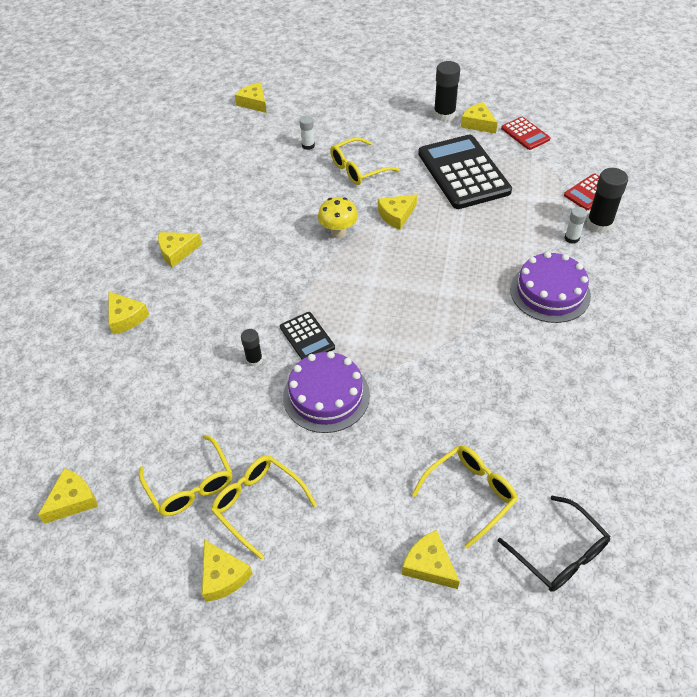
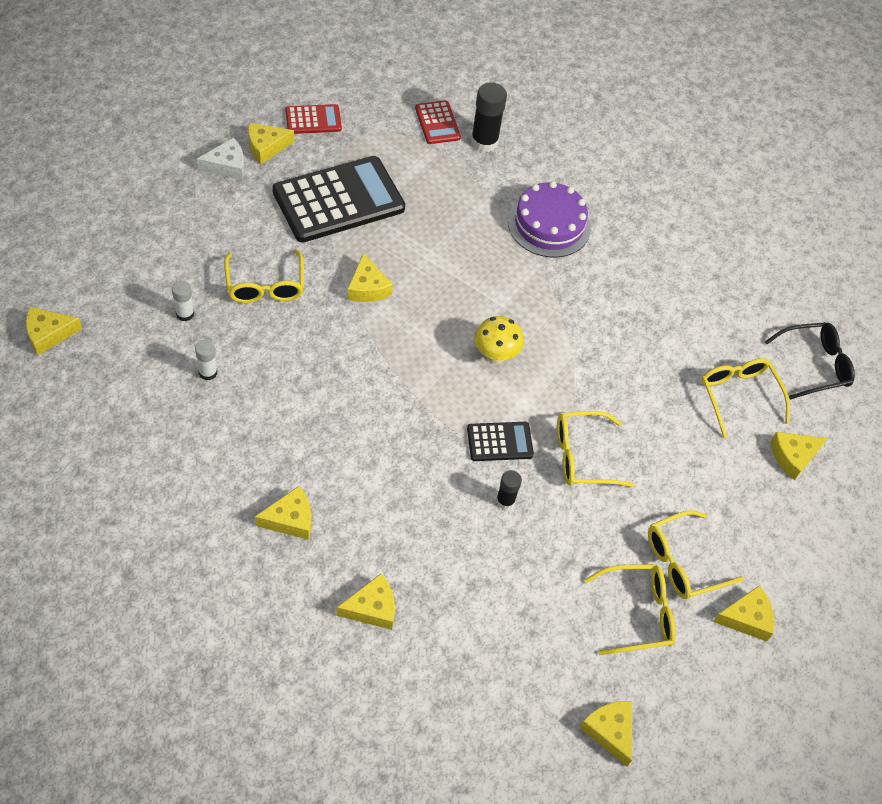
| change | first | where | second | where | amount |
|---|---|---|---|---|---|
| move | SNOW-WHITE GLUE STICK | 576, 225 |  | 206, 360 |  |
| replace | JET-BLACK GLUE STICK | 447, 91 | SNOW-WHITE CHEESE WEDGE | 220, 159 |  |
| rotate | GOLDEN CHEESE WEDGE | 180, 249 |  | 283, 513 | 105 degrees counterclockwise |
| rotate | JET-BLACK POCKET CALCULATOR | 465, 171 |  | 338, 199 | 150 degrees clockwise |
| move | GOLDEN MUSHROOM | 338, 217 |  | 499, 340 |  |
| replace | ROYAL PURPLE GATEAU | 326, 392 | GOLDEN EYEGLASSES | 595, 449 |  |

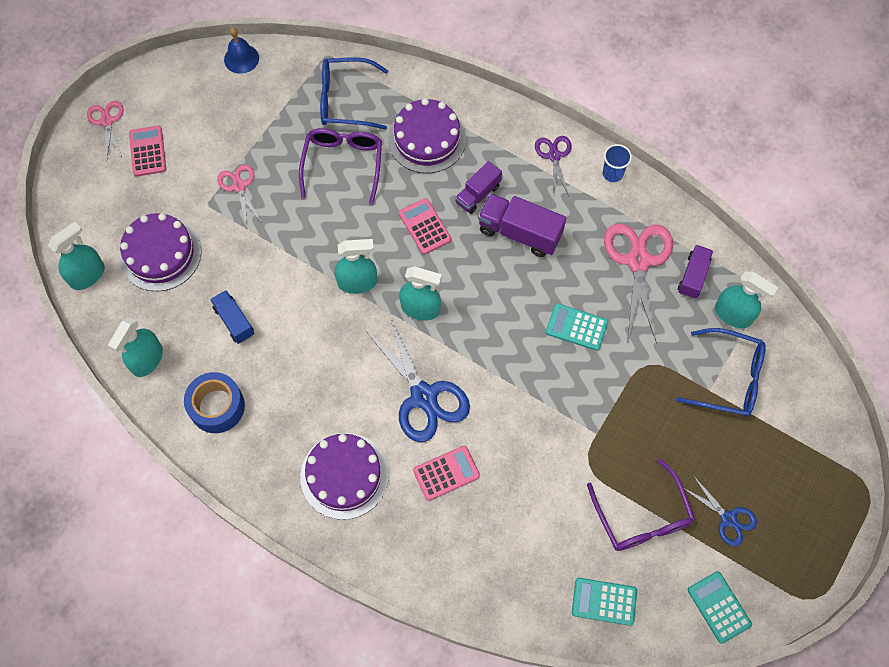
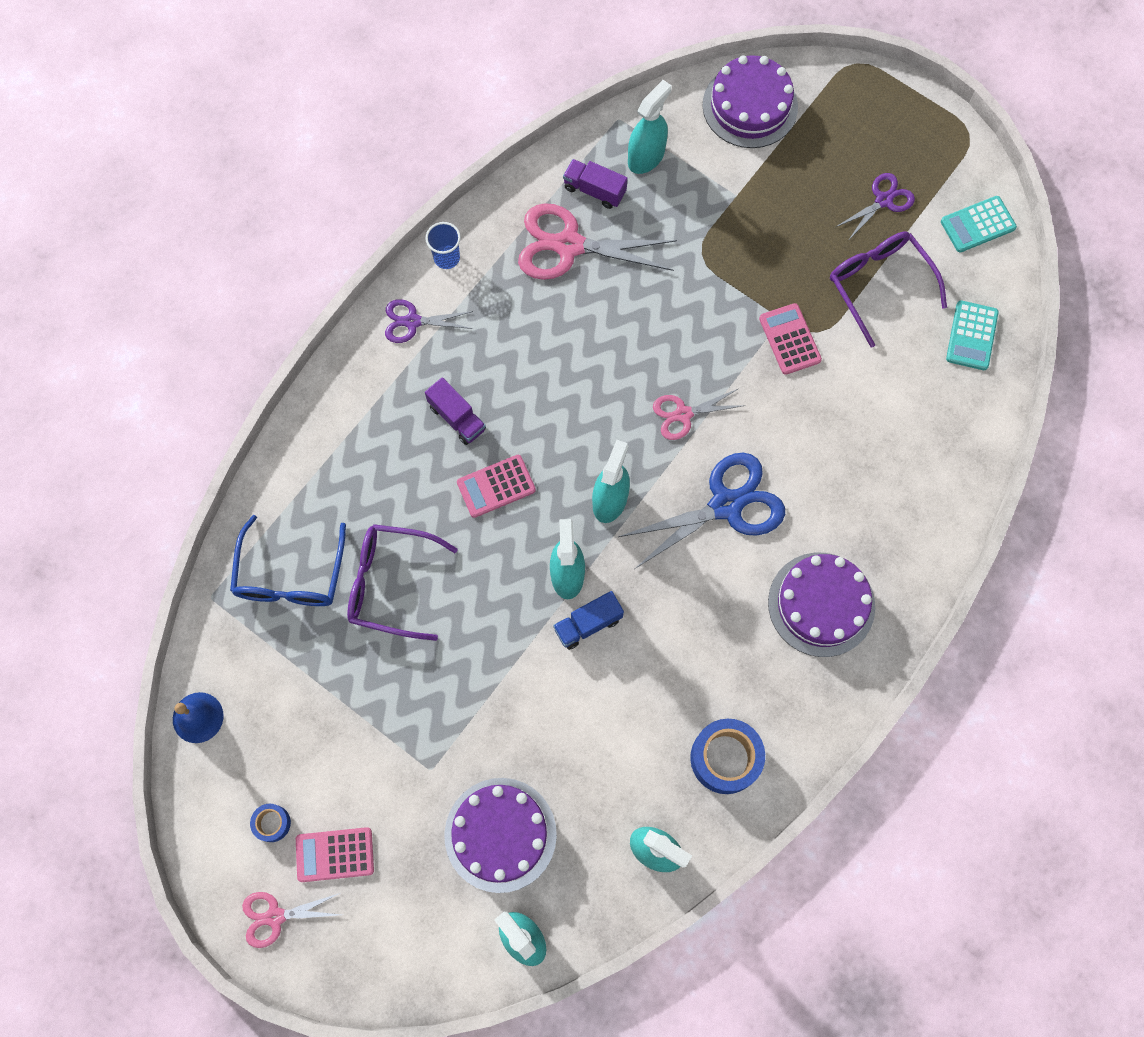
| change | first | where | second | where | amount |
|---|---|---|---|---|---|
| insert |  |  | COBALT TAPE | 270, 823 |  |
| move | COBALT LORRY | 232, 317 |  | 588, 620 |  |
| move | ROSY PAIR OF SCISSORS | 239, 196 |  | 699, 414 |  |
| move | ROYAL PURPLE GATEAU | 427, 135 |  | 750, 101 |  |
| move | ROSY POCKET CALCULATOR | 446, 473 |  | 790, 339 |  |
| rotate | ROYAL PURPLE EYEGLASSES | 641, 504 |  | 888, 290 | 105 degrees counterclockwise |
| recolor | COBALT PAIR OF SCISSORS | 720, 512 | ROYAL PURPLE PAIR OF SCISSORS | 875, 206 |  |
| delete | ROYAL PURPLE LORRY | 522, 225 |  |  |  |
| delete | TEAL POCKET CALCULATOR | 577, 327 |  |  |  |
| delete | COBALT EYEGLASSES | 721, 372 |  |  |  |

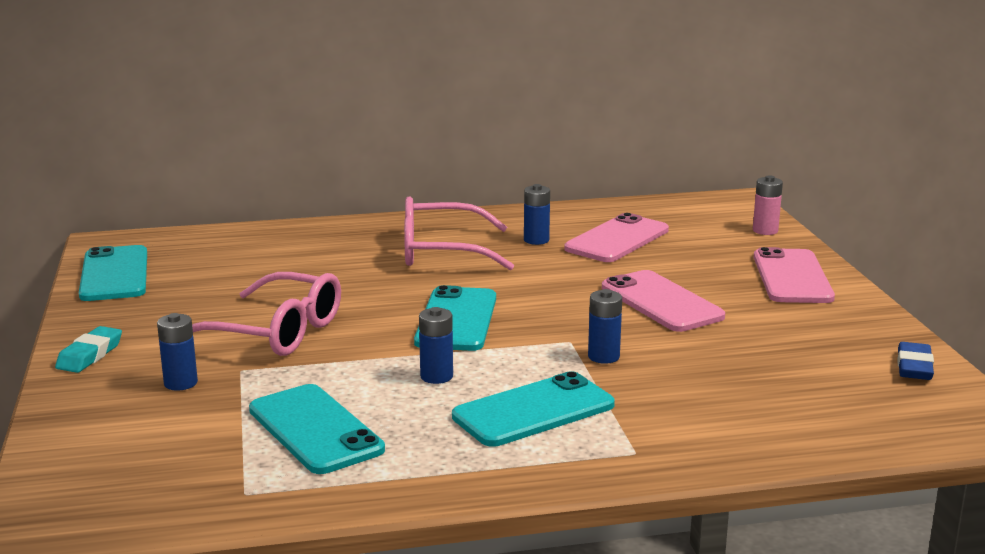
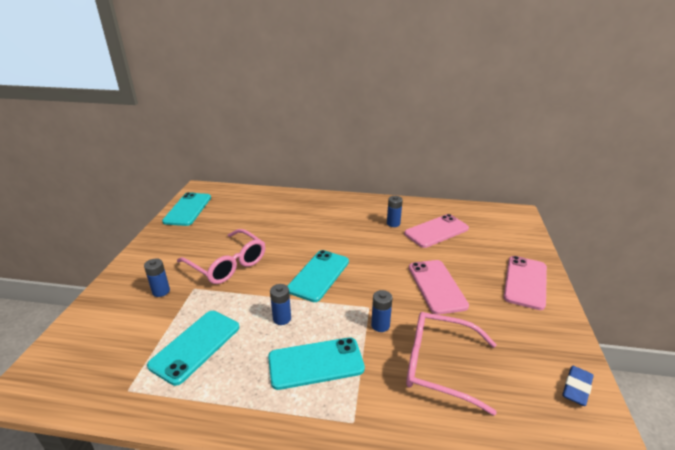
| change | first | where | second | where | amount |
|---|---|---|---|---|---|
| rotate | TEAL SMARTPHONE | 317, 429 |  | 193, 348 | 45 degrees clockwise |
| move | ROSY EYEGLASSES | 459, 233 |  | 451, 364 |  |
| delete | TEAL ERASER | 88, 349 |  |  |  |
| delete | ROSY POWER CELL | 768, 205 |  |  |  |

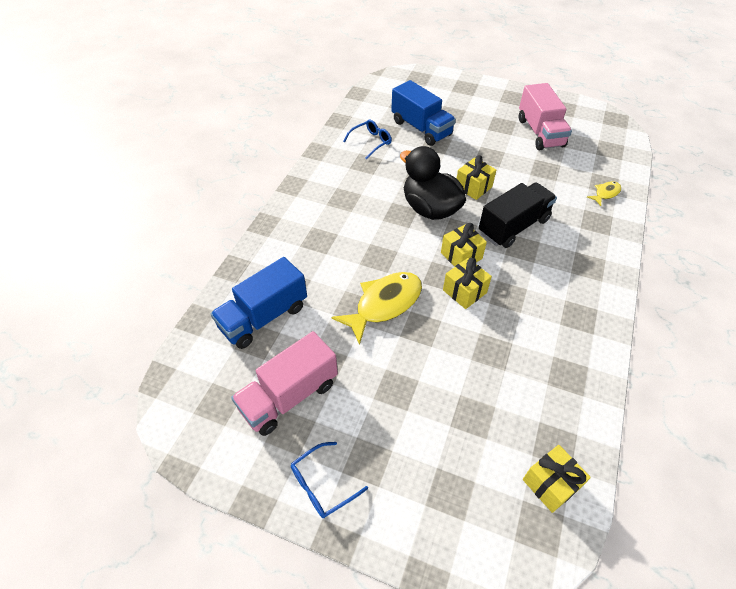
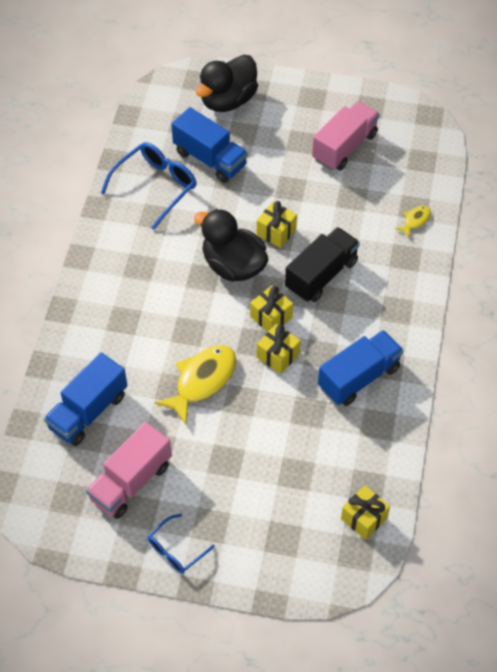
| change | first | where | second | where | amount |
|---|---|---|---|---|---|
| resize | COBALT EYEGLASSES | 367, 140 |  | 149, 186 | x1.72 |
| insert |  |  | JET-BLACK DUCK | 227, 83 |  |
| rotate | ROSY LORRY | 545, 116 |  | 346, 135 | 120 degrees counterclockwise |
| insert |  |  | COBALT LORRY | 361, 368 |  |

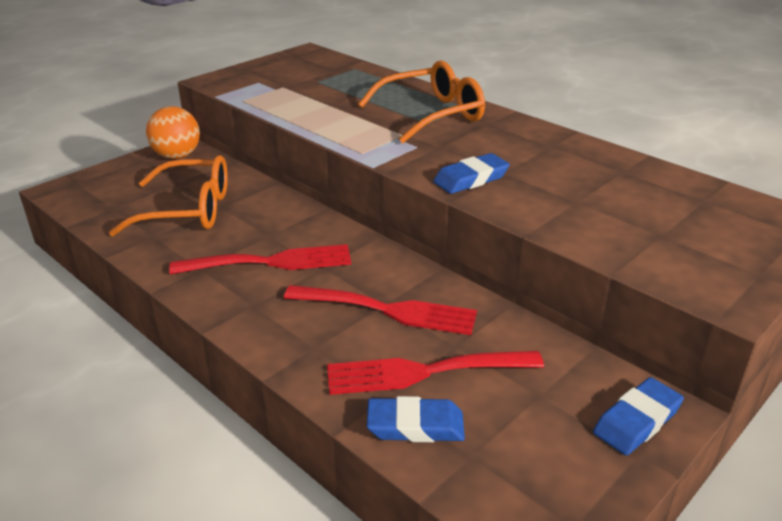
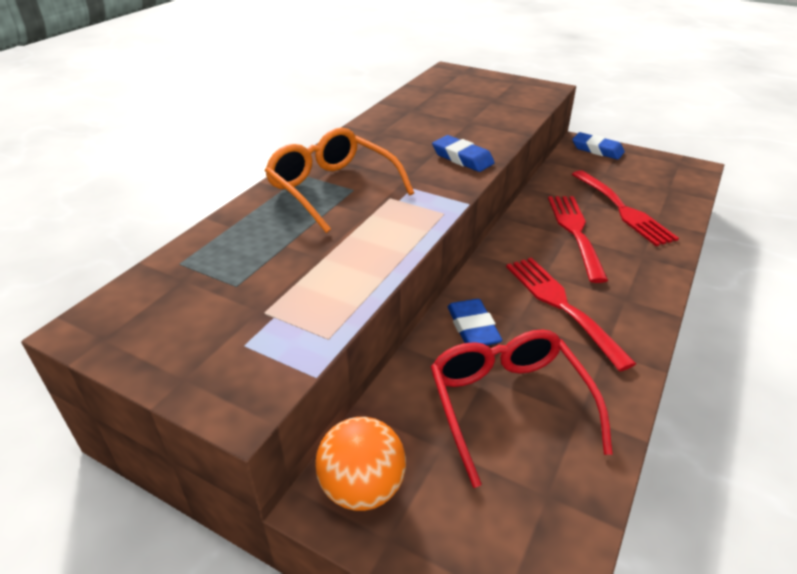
| change | first | where | second | where | amount |
|---|---|---|---|---|---|
| recolor | ORANGE-COLOURED EYEGLASSES | 168, 195 | CRIMSON EYEGLASSES | 522, 408 |  |
| move | COBALT ERASER | 416, 419 |  | 475, 322 |  |

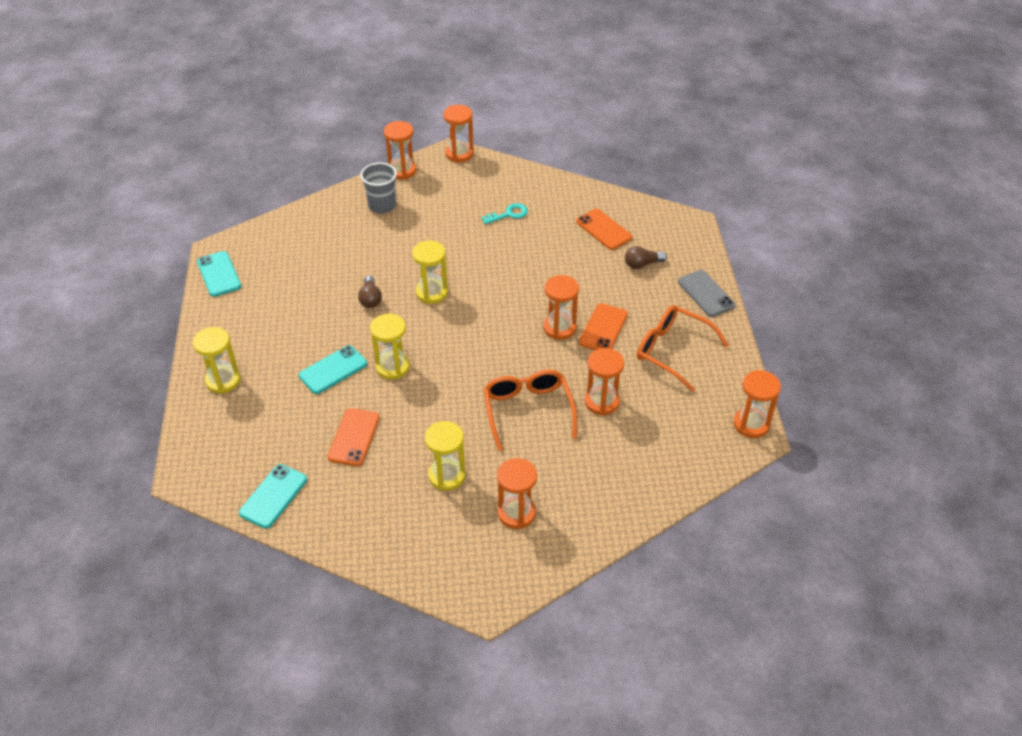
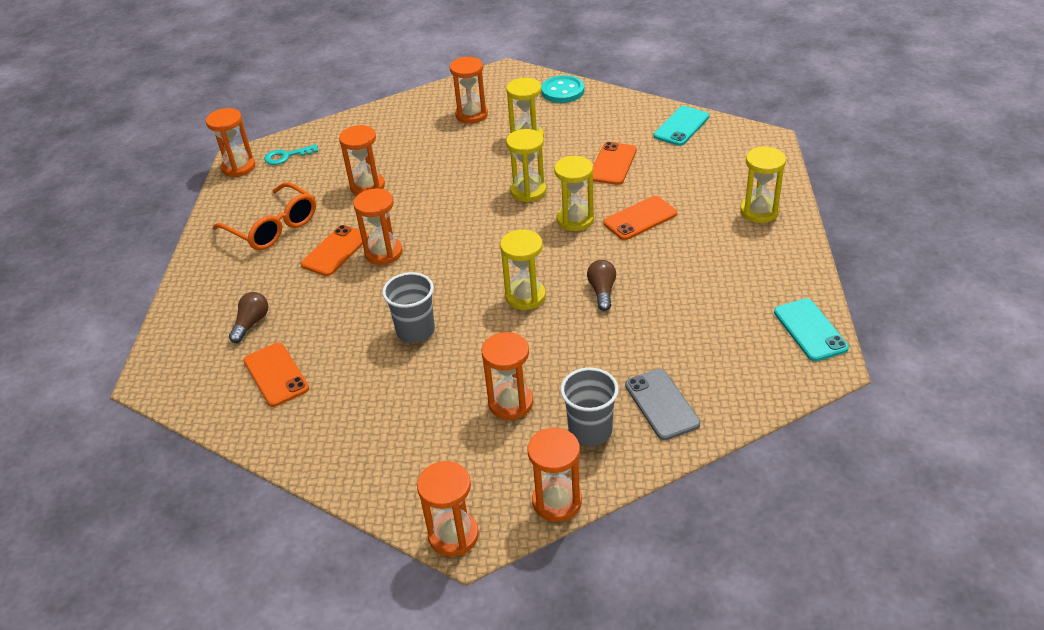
| change | first | where | second | where | amount |
|---|---|---|---|---|---|
| rotate | DARK BROWN LIGHT BULB | 646, 257 |  | 248, 317 | 60 degrees counterclockwise |
| move | TEAL DOOR KEY | 504, 213 |  | 291, 154 |  |
| insert |  |  | GRAY BEAKER | 408, 307 |  |
| insert |  |  | ORANGE-COLOURED SAND TIMER | 507, 376 |  |
| insert |  |  | GOLDEN SAND TIMER | 526, 165 |  |
| insert |  |  | TEAL BUTTON | 562, 89 |  |
| recolor | TEAL SMARTPHONE | 333, 369 | ORANGE-COLOURED SMARTPHONE | 640, 218 |  |
| move | GRAY SMARTPHONE | 706, 293 |  | 663, 404 |  |
| delete | ORANGE-COLOURED EYEGLASSES | 530, 410 |  |  |  |

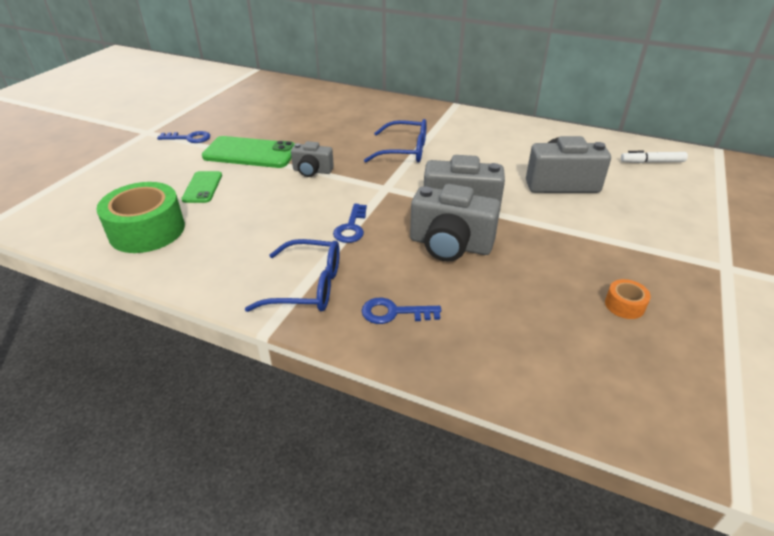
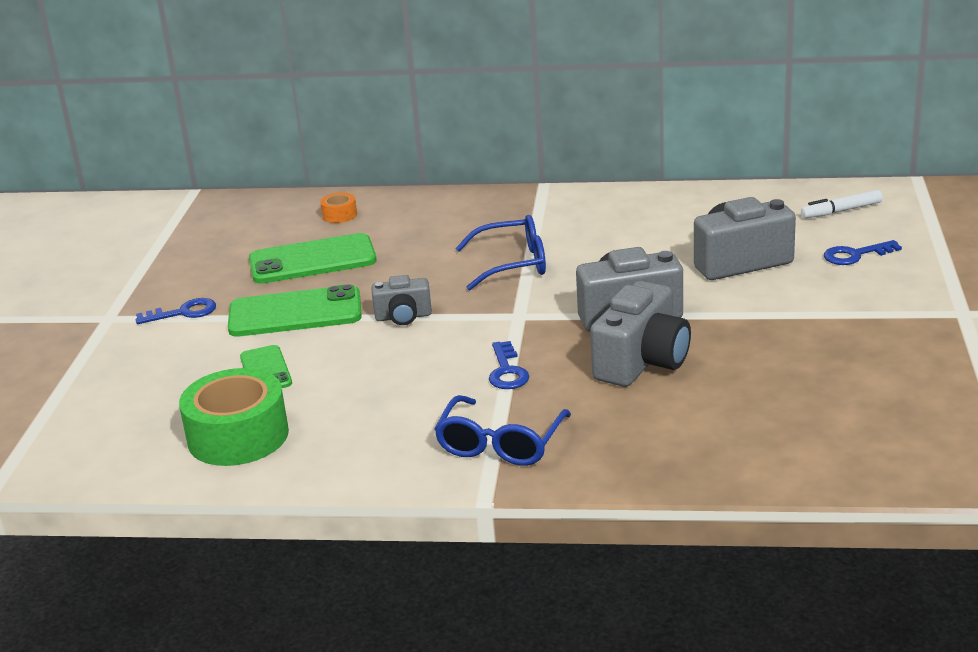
| change | first | where | second | where | amount |
|---|---|---|---|---|---|
| insert |  |  | EMERALD SMARTPHONE | 313, 258 |  |
| move | ORANGE-COLOURED TAPE | 628, 299 |  | 338, 208 |  |
| rotate | COBALT EYEGLASSES | 292, 275 |  | 502, 430 | 120 degrees clockwise |
| rotate | GRAY PHOTO CAMERA | 455, 222 |  | 640, 333 | 60 degrees counterclockwise |
| move | COBALT DOOR KEY | 401, 311 |  | 863, 252 |  |

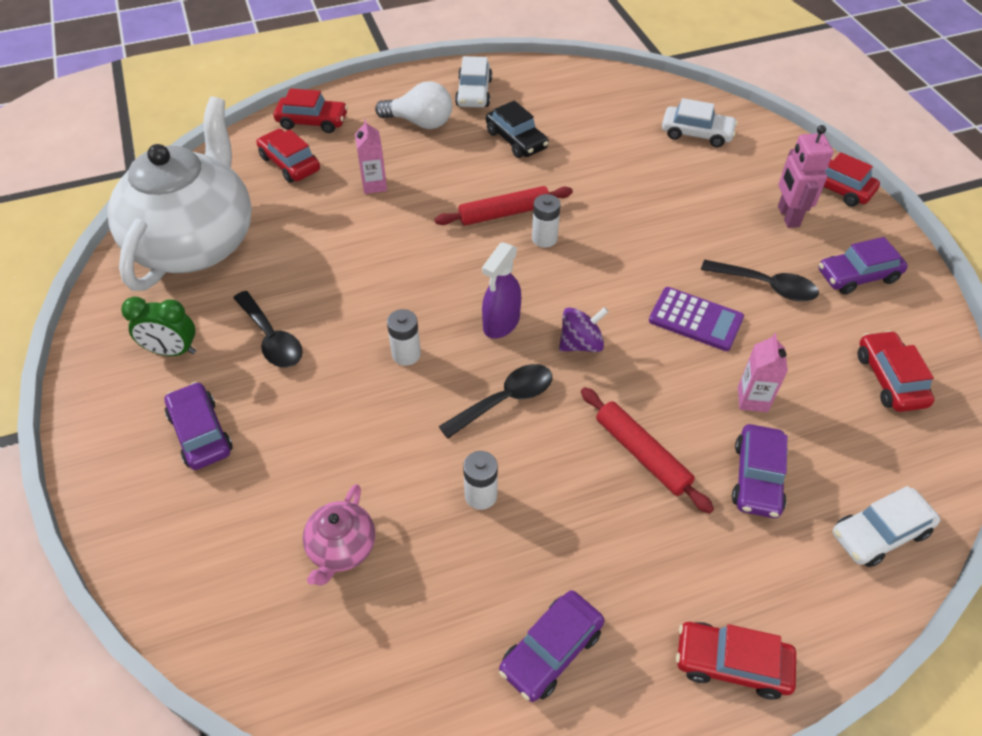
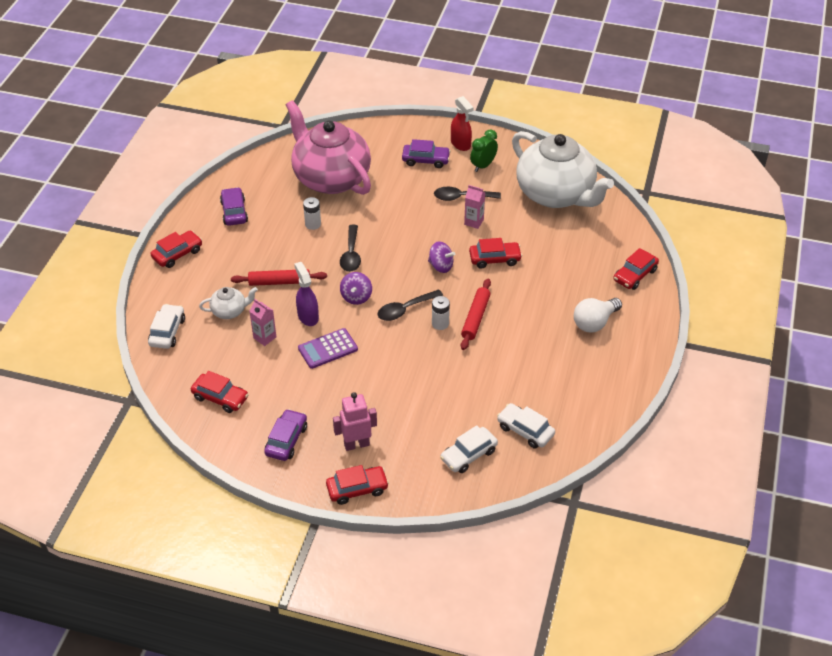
| change | first | where | second | where | amount |
|---|---|---|---|---|---|
| replace | ROYAL PURPLE AUTOMOBILE | 760, 471 | SNOW-WHITE TEA POT | 228, 303 |  |
| resize | ROSY TEA POT | 339, 535 |  | 328, 147 | x2.44 |
| move | ROYAL PURPLE SPRAYER | 501, 290 |  | 306, 294 |  |
| rotate | ROSY ROBOT | 805, 176 |  | 355, 421 | 45 degrees counterclockwise |
| move | JET-BLACK SPOON | 760, 280 |  | 410, 305 |  |
| insert |  |  | ROYAL PURPLE TOY TOP | 441, 257 |  |
| insert |  |  | CRIMSON SPRAYER | 462, 123 |  |
| move | ROSY MILK CARTON | 371, 156 |  | 474, 207 |  |
| move | CRIMSON AUTOMOBILE | 288, 156 |  | 495, 253 |  |
| move | SNOW-WHITE AUTOMOBILE | 473, 82 |  | 526, 426 |  |
| delete | SNOW-WHITE POWER CELL | 404, 337 |  |  |  |
| delete | JET-BLACK AUTOMOBILE | 517, 129 |  |  |  |

